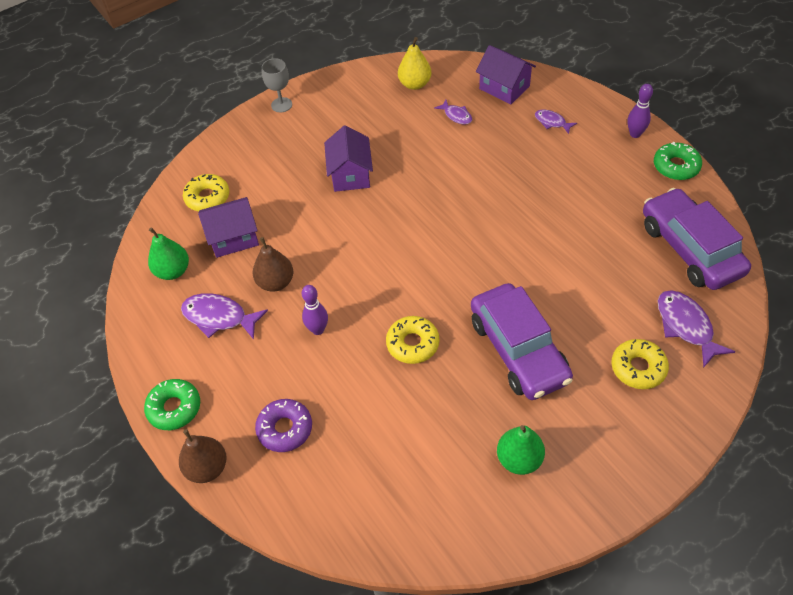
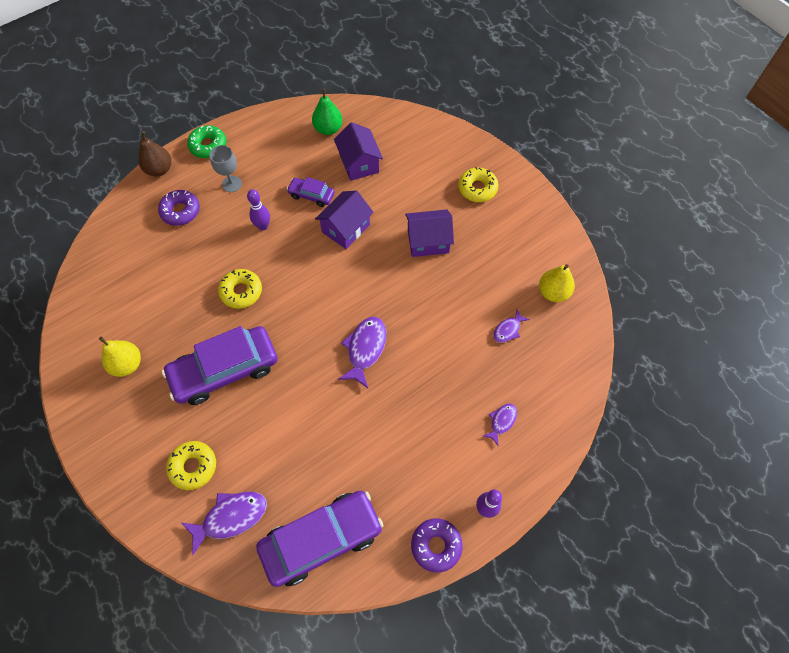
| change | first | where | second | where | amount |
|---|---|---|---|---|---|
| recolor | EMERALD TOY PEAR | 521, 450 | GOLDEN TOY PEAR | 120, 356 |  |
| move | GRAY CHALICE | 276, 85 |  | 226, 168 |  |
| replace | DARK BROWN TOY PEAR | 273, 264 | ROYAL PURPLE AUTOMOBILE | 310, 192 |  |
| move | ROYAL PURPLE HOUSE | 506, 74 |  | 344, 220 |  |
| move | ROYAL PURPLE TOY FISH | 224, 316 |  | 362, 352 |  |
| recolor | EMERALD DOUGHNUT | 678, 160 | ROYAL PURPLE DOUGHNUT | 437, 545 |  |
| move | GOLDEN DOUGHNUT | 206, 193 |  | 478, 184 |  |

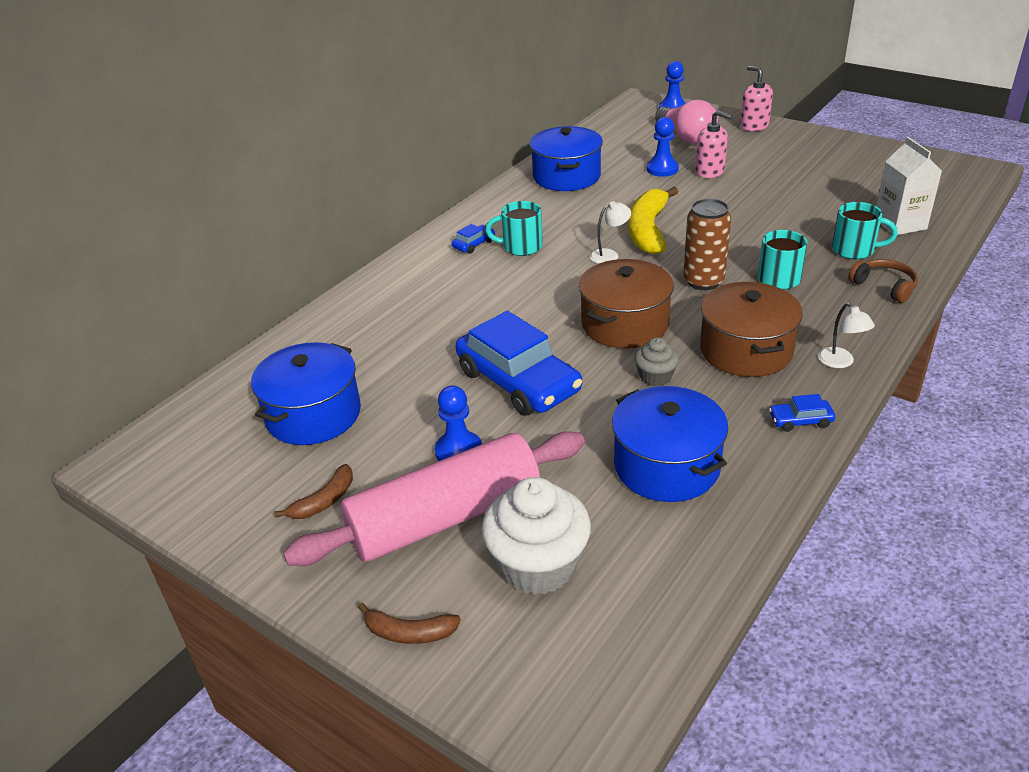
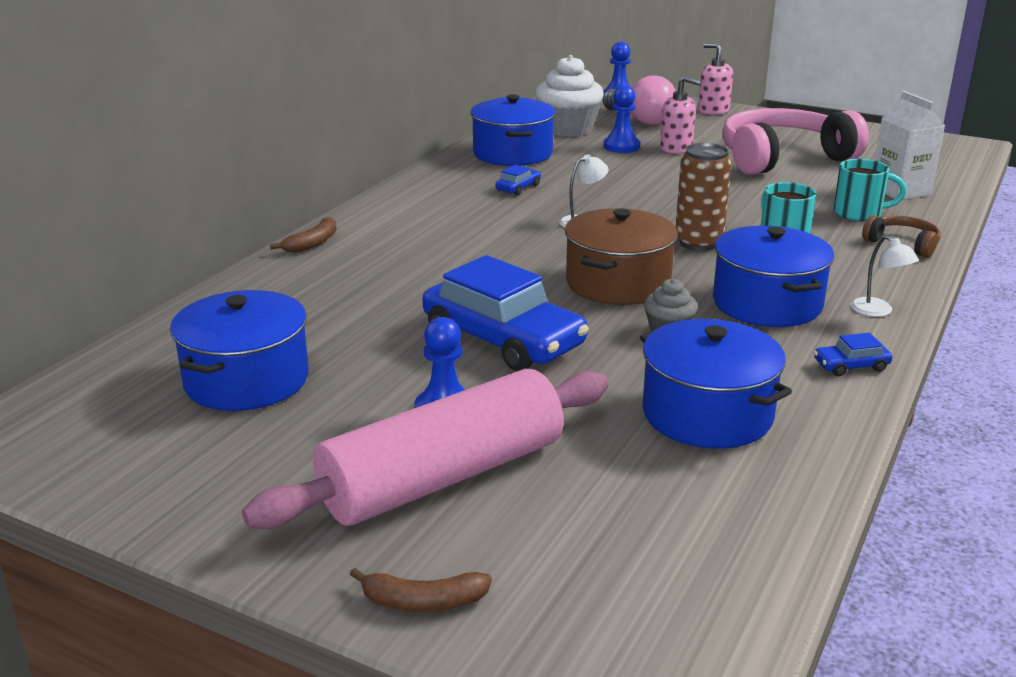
| change | first | where | second | where | amount |
|---|---|---|---|---|---|
| move | DARK BROWN TOY BANANA | 313, 491 |  | 303, 235 |  |
| move | COBALT AUTOMOBILE | 473, 239 |  | 518, 180 |  |
| move | SNOW-WHITE MUFFIN | 536, 536 |  | 569, 96 |  |
| recolor | DARK BROWN POT | 751, 329 | COBALT POT | 773, 276 |  |
| insert |  |  | ROSY HEADSET | 795, 141 |  |
| delete | TEAL COFFEE MUG | 514, 228 |  |  |  |
| delete | GOLDEN TOY BANANA | 653, 221 |  |  |  |

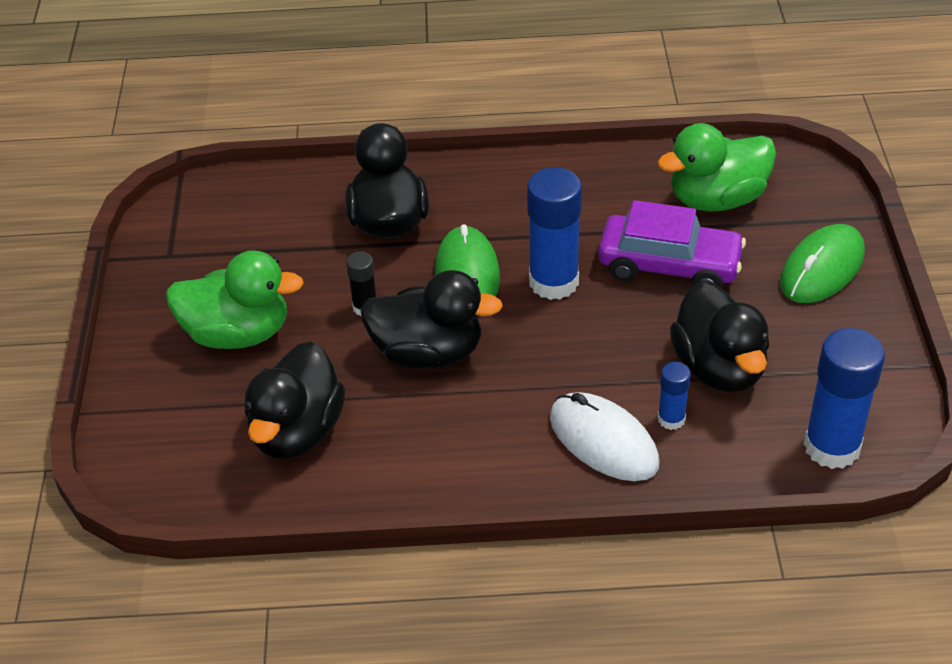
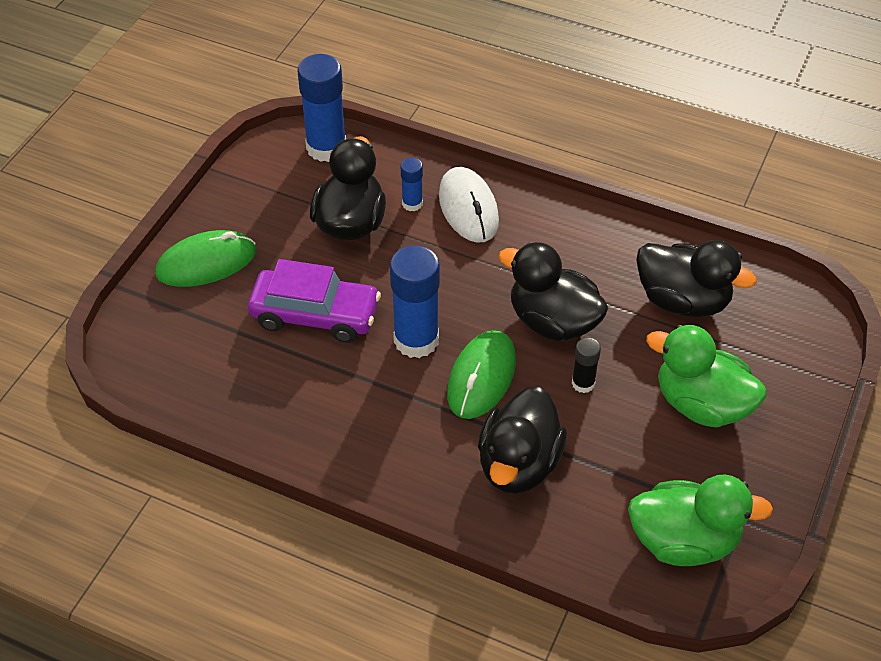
| change | first | where | second | where | amount |
|---|---|---|---|---|---|
| rotate | ROYAL PURPLE AUTOMOBILE | 672, 244 |  | 314, 301 | 150 degrees clockwise |
| move | EMERALD DUCK | 716, 167 |  | 700, 520 |  |
| rotate | JET-BLACK DUCK | 295, 400 |  | 696, 278 | 75 degrees clockwise |

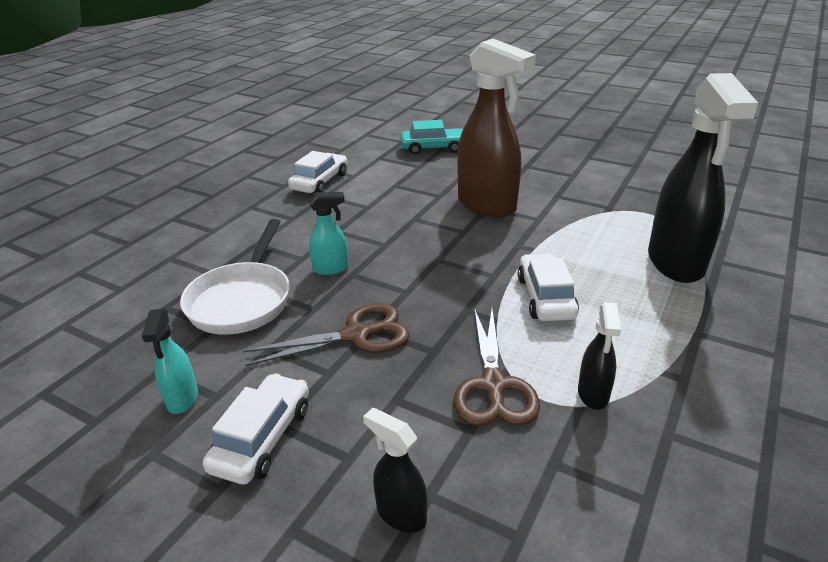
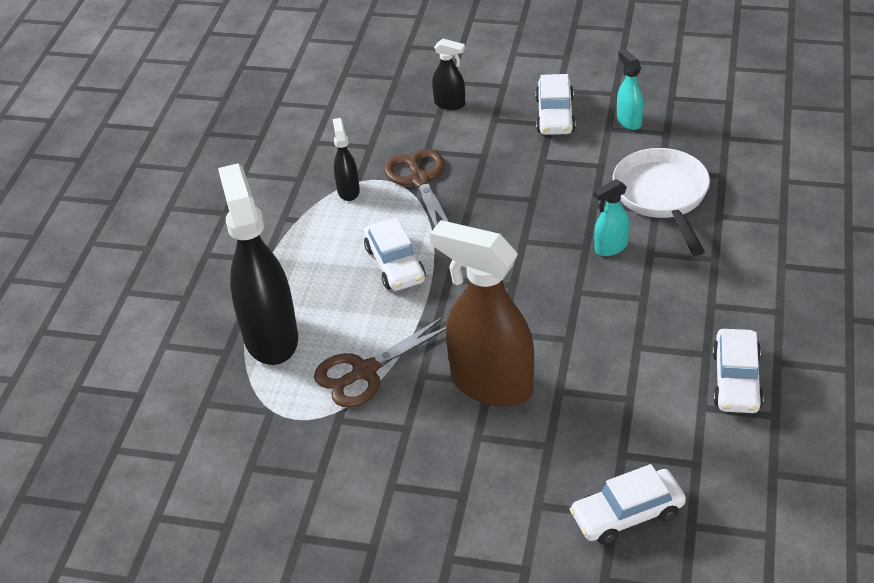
| change | first | where | second | where | amount |
|---|---|---|---|---|---|
| move | DARK BROWN PAIR OF SCISSORS | 326, 334 |  | 380, 362 |  |
| recolor | TEAL AUTOMOBILE | 432, 137 | SNOW-WHITE AUTOMOBILE | 628, 504 |  |

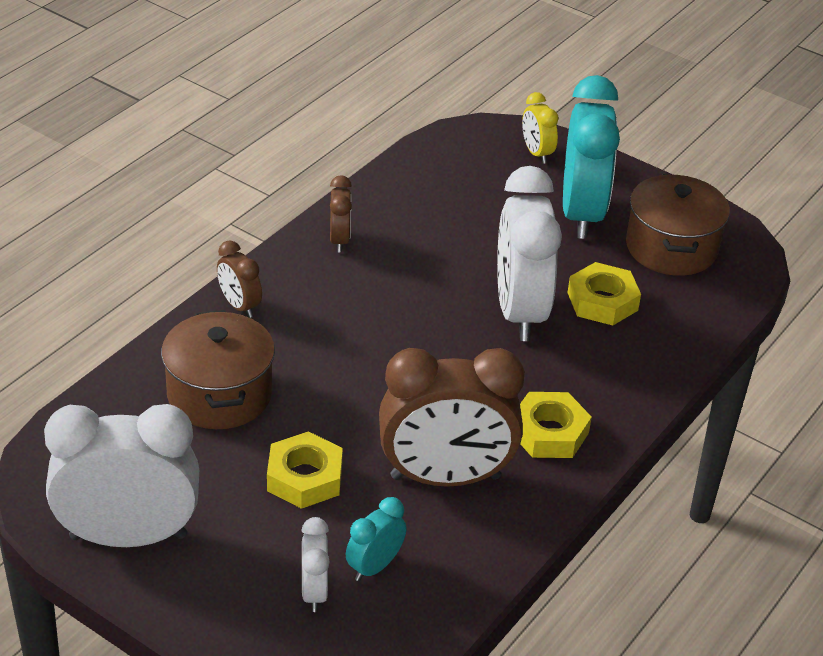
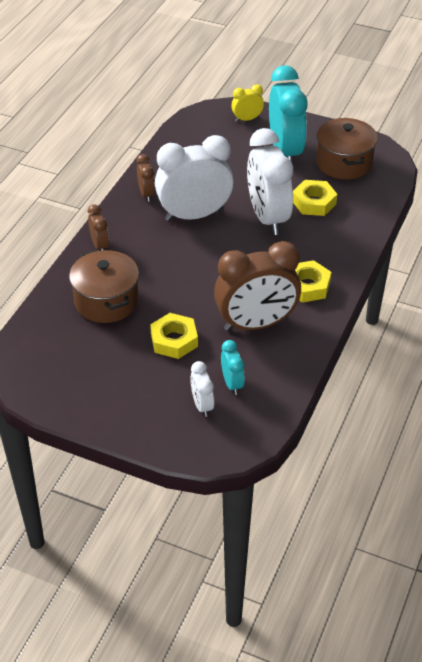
| change | first | where | second | where | amount |
|---|---|---|---|---|---|
| rotate | DARK BROWN BEDSIDE CLOCK | 239, 279 |  | 98, 228 | 150 degrees counterclockwise |
| move | SNOW-WHITE BEDSIDE CLOCK | 121, 475 |  | 194, 178 |  |
| rotate | TEAL BEDSIDE CLOCK | 376, 539 |  | 233, 367 | 135 degrees clockwise |
| rotate | GOLDEN BEDSIDE CLOCK | 540, 128 |  | 247, 103 | 105 degrees clockwise |

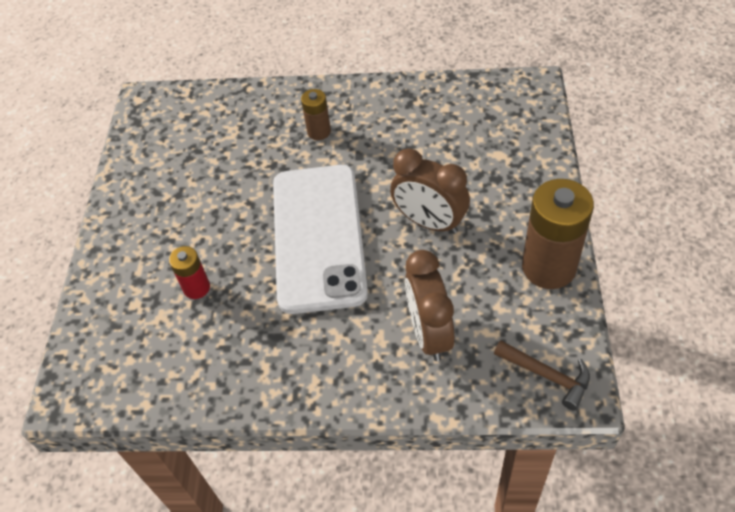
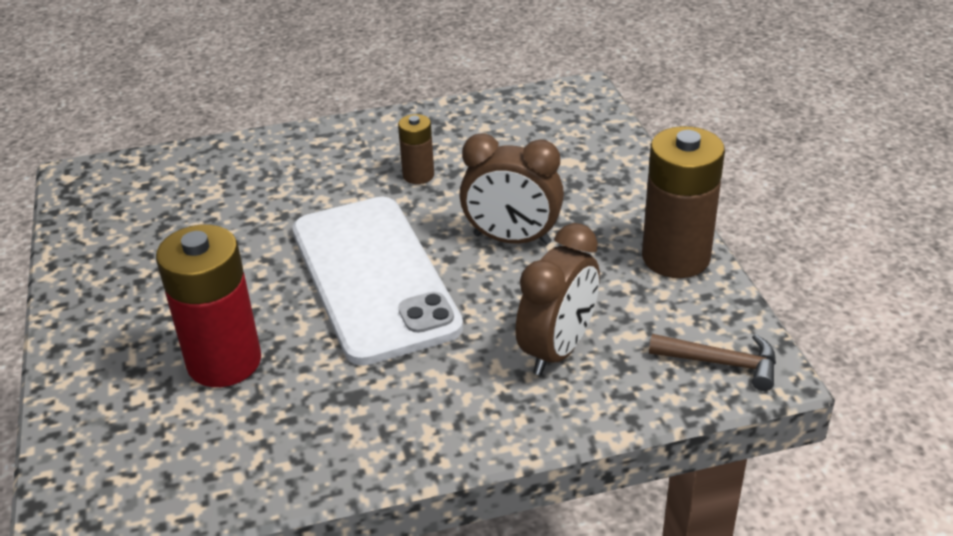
| change | first | where | second | where | amount |
|---|---|---|---|---|---|
| resize | CRIMSON POWER CELL | 189, 272 |  | 208, 306 | x1.93 |
| move | DARK BROWN POWER CELL | 316, 114 |  | 416, 149 |  |
| rotate | DARK BROWN BEDSIDE CLOCK | 430, 305 |  | 557, 299 | 120 degrees counterclockwise |

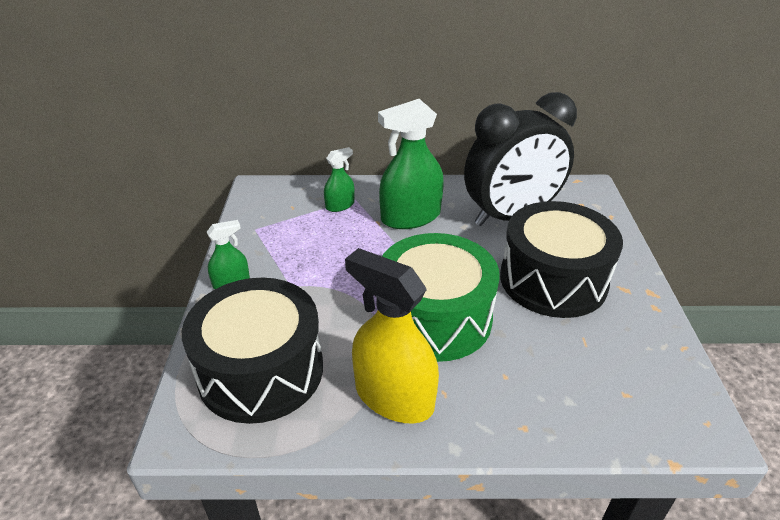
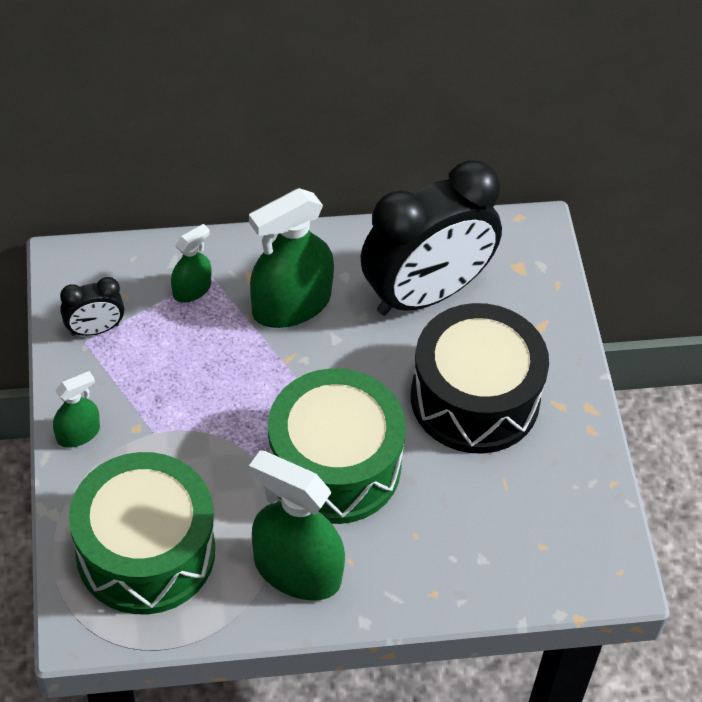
| change | first | where | second | where | amount |
|---|---|---|---|---|---|
| insert |  |  | JET-BLACK BEDSIDE CLOCK | 92, 306 |  |
| recolor | JET-BLACK DRUM | 252, 351 | EMERALD DRUM | 142, 533 |  |
| recolor | GOLDEN SPRAYER | 392, 336 | EMERALD SPRAYER | 297, 525 |  |

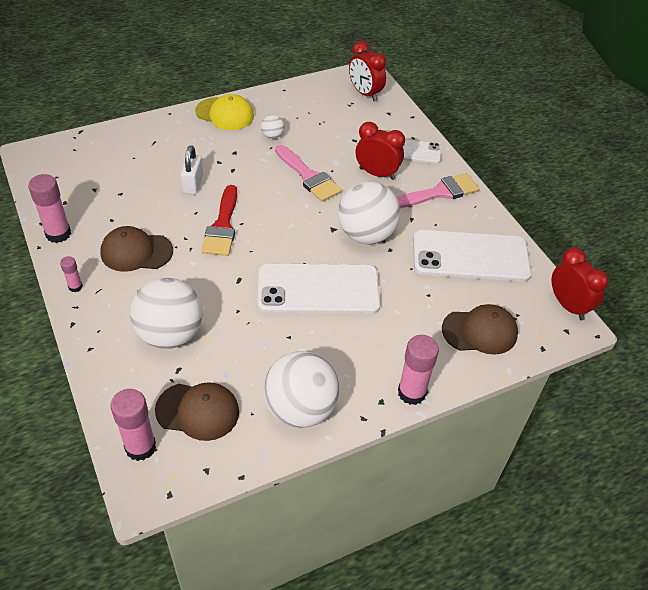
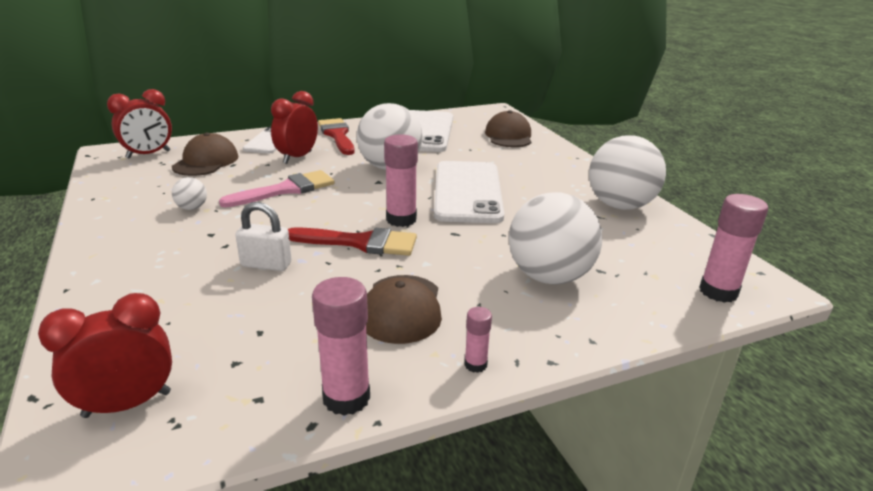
| change | first | where | second | where | amount |
|---|---|---|---|---|---|
| move | CRIMSON BEDSIDE CLOCK | 580, 283 |  | 105, 355 |  |
| move | DARK BROWN BASEBALL CAP | 197, 411 |  | 205, 154 |  |
| recolor | ROSY PAINT BRUSH | 438, 190 | CRIMSON PAINT BRUSH | 336, 136 |  |
| move | ROSY GLUE STICK | 418, 370 |  | 401, 180 |  |
| delete | GOLDEN BASEBALL CAP | 224, 112 |  |  |  |

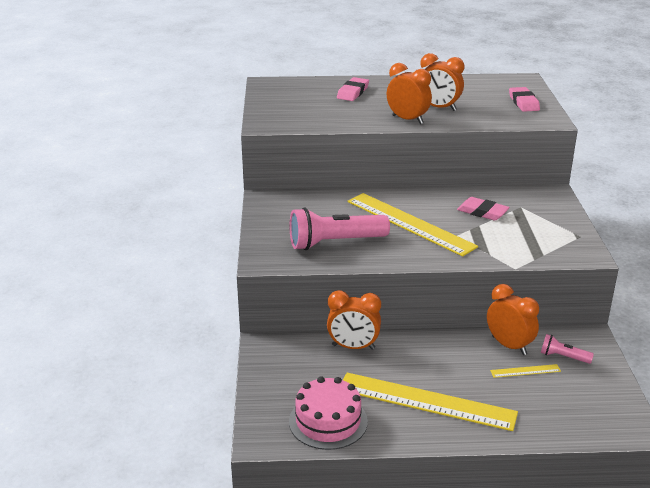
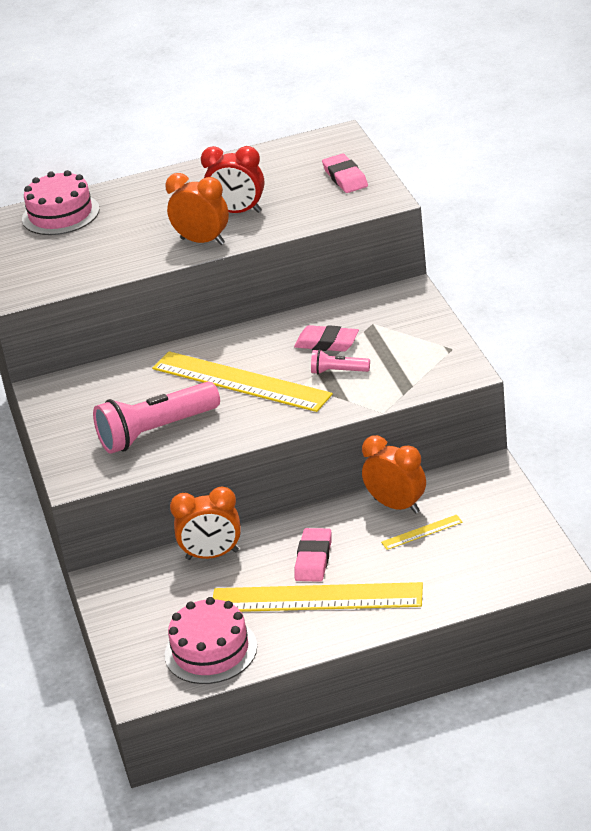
| change | first | where | second | where | amount |
|---|---|---|---|---|---|
| insert |  |  | ROSY GATEAU | 60, 202 |  |
| recolor | ORANGE-COLOURED BEDSIDE CLOCK | 442, 82 | CRIMSON BEDSIDE CLOCK | 232, 179 |  |
| move | ROSY ERASER | 353, 89 |  | 313, 555 |  |
| move | ROSY POCKET TORCH | 567, 349 |  | 340, 361 |  |

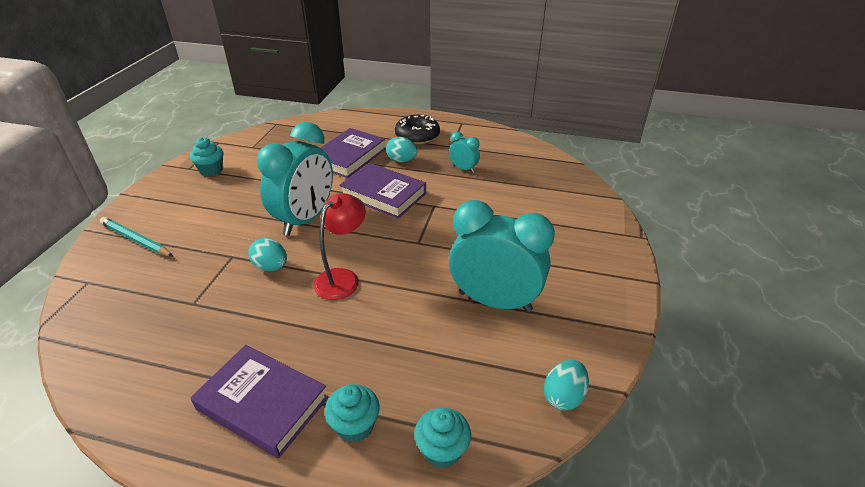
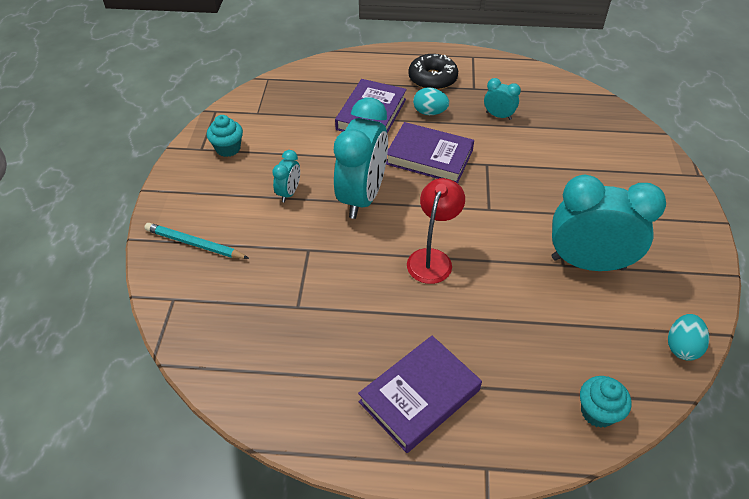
| change | first | where | second | where | amount |
|---|---|---|---|---|---|
| insert |  |  | TEAL BEDSIDE CLOCK | 286, 176 |  |
| rotate | ROYAL PURPLE HARDCOVER | 259, 401 |  | 420, 394 | 60 degrees counterclockwise |
| delete | TEAL EGG | 267, 254 |  |  |  |
| delete | TEAL MUFFIN | 352, 413 |  |  |  |

